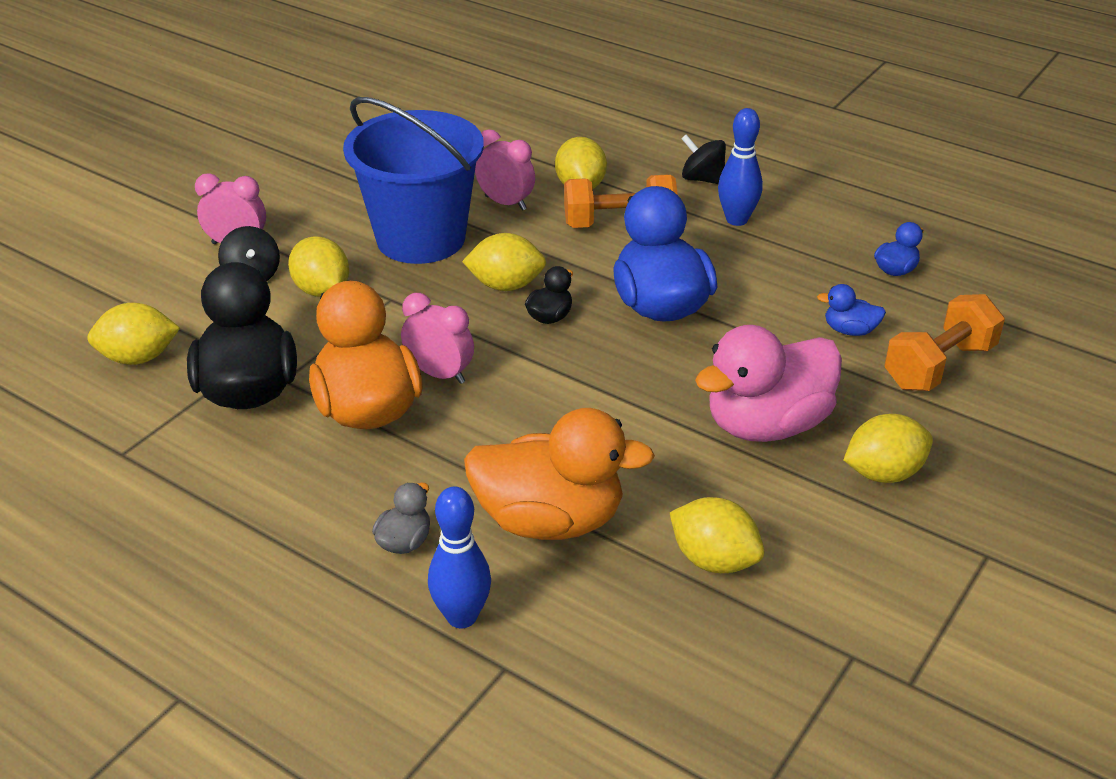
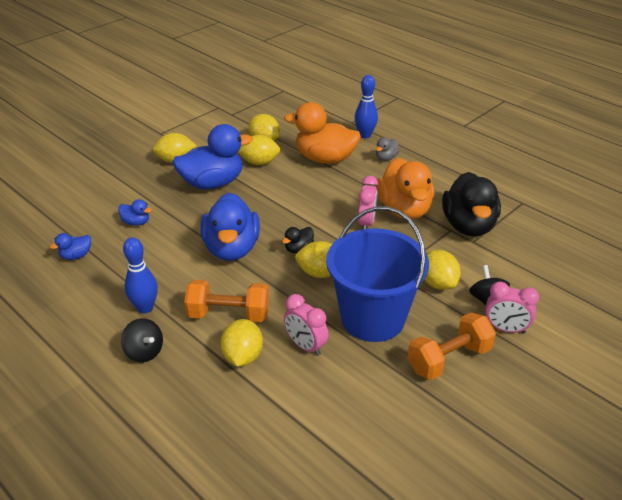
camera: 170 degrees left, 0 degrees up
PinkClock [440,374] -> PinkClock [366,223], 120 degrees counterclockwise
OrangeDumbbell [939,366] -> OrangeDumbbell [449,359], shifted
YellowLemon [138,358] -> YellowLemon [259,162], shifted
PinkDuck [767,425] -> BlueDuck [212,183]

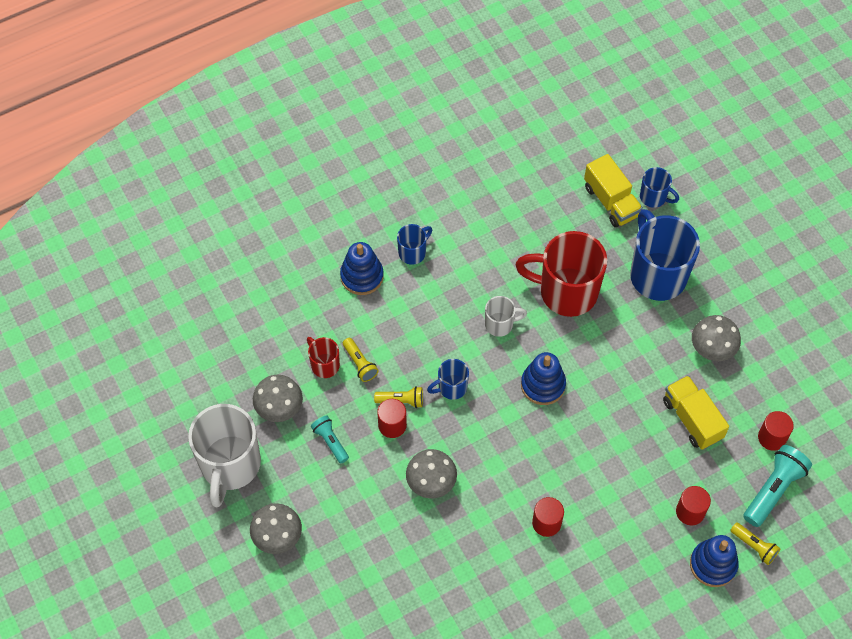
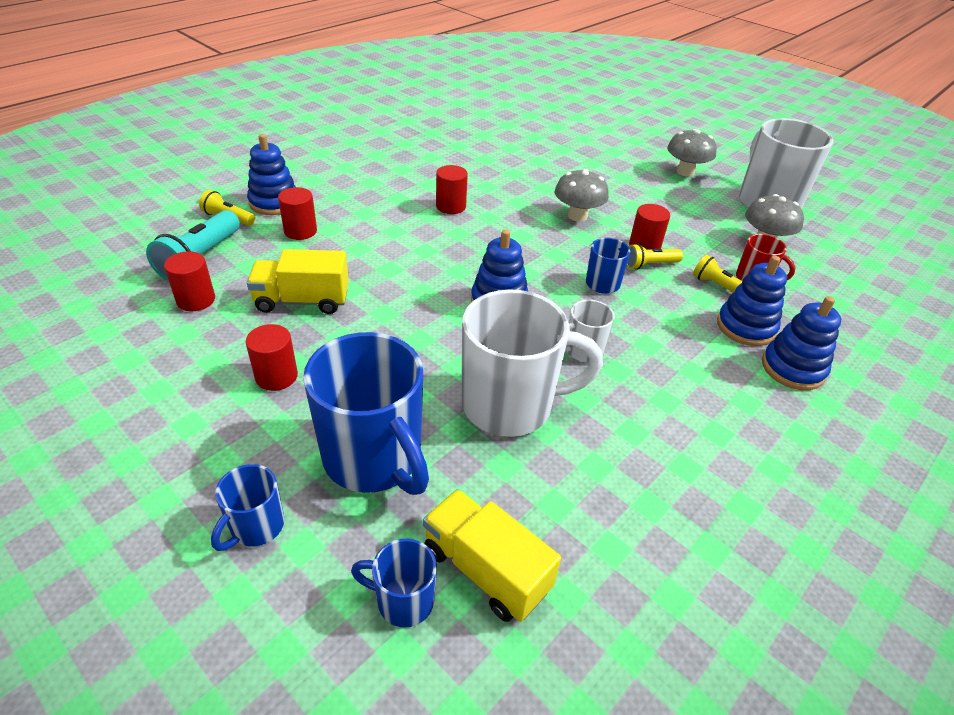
camera: 160 degrees right, 20 degrees down
BlueMug [413,252] -> BlueMug [256,527], shifted
RedMug [566,292] -> WhiteMug [510,405]
GreyMushroom [712,349] -> RedCylinder [276,376]
YellowTruck [692,419] -> YellowTruck [302,301], 135 degrees clockwise
TurquoiseFlashlight [330,442] -> none
none -> BlueStackingToy [745,327]

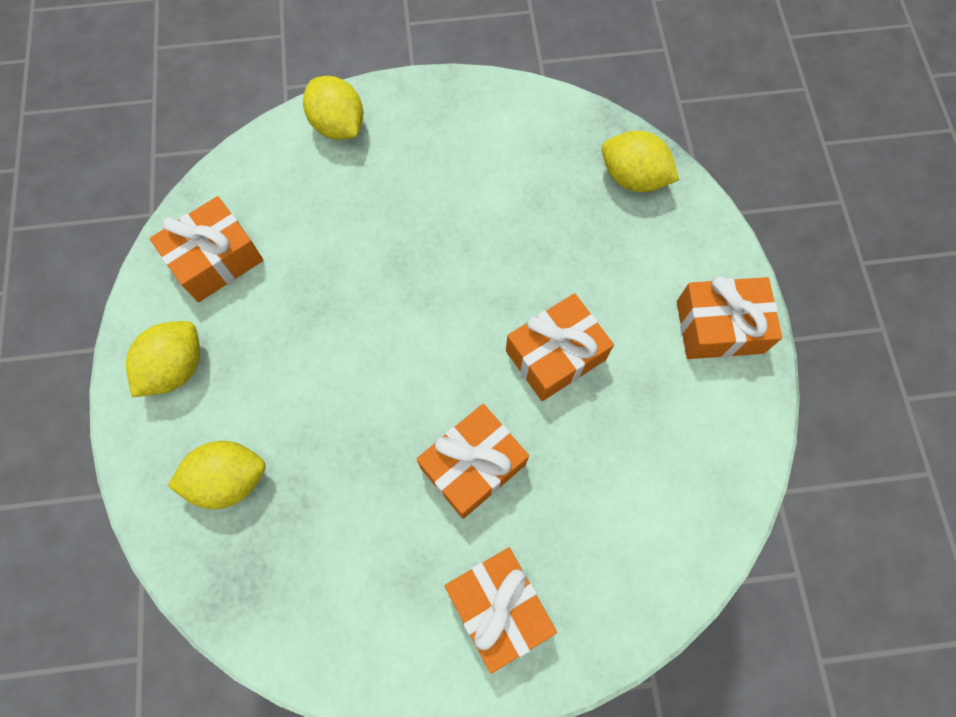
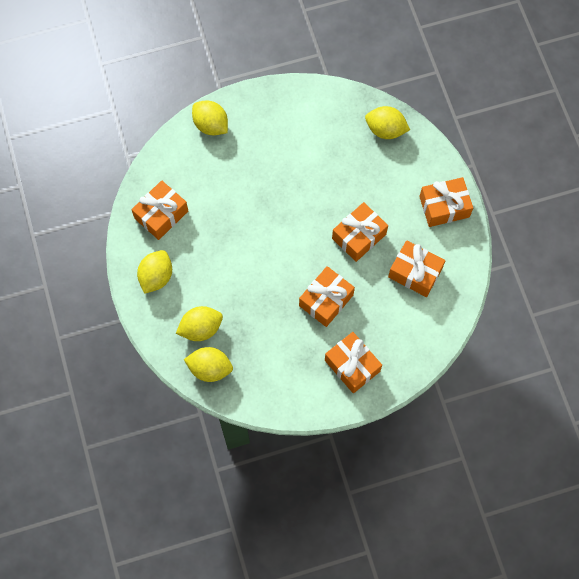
camera: 10 degrees left, 0 degrees up
none -> OrangeGift [415,273]
none -> YellowLemon [210,368]

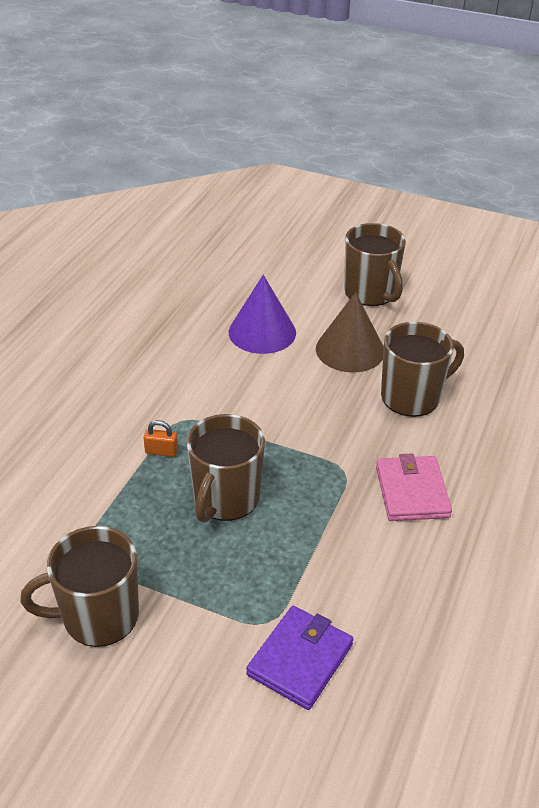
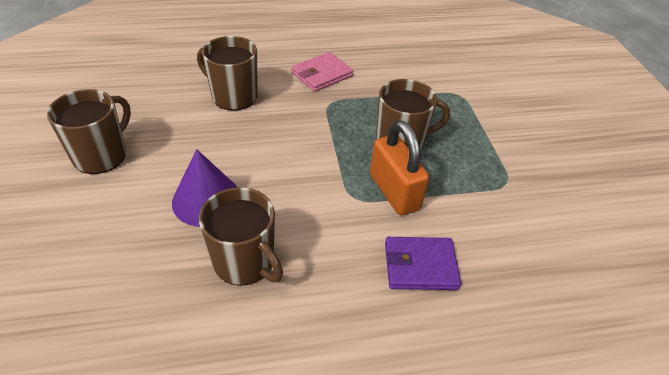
camera: 125 degrees left, 5 degrees up
BrownCone [350,350] -> none
OrangePadlock [161,451] -> OrangePadlock [394,192], x2.43
BrownMug [98,616] -> BrownMug [245,262], shifted
PurpleWallet [300,660] -> PurpleWallet [420,266], shifted

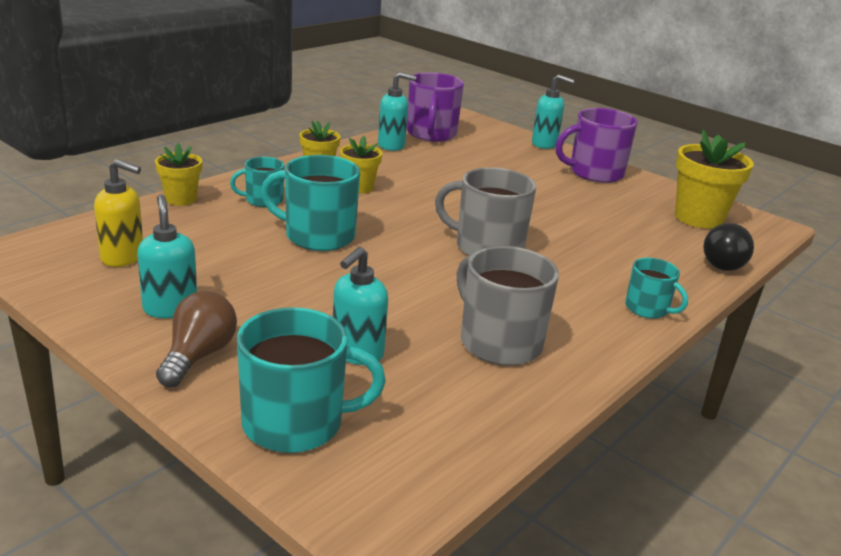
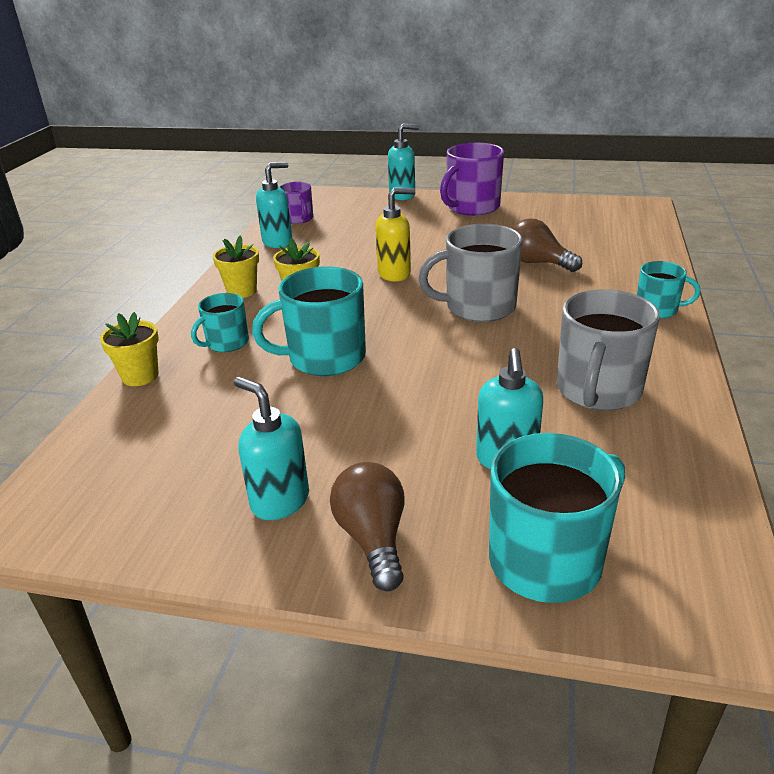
camera: 25 degrees left, 5 degrees up
PurpleMug [431,134] -> PurpleMug [298,219], x0.57
YellowFlowerPot [698,218] -> none
YellowSoapDispenser [123,257] -> YellowSoapDispenser [395,274], shifted
BlackLightBulb [722,262] -> none
GreyMug [498,342] -> GreyMug [598,391], 90 degrees counterclockwise
none -> BrownLightBulb [538,263]

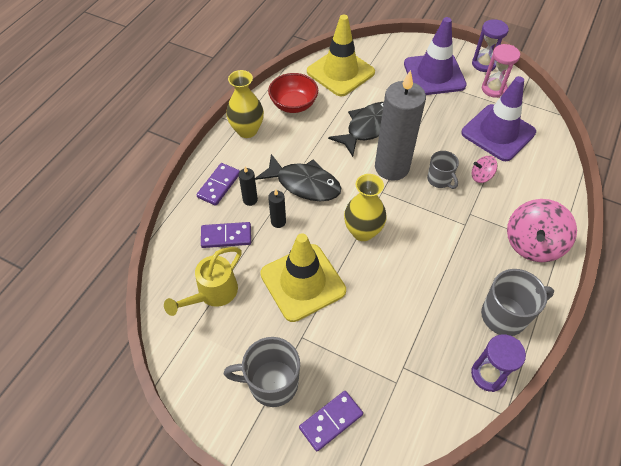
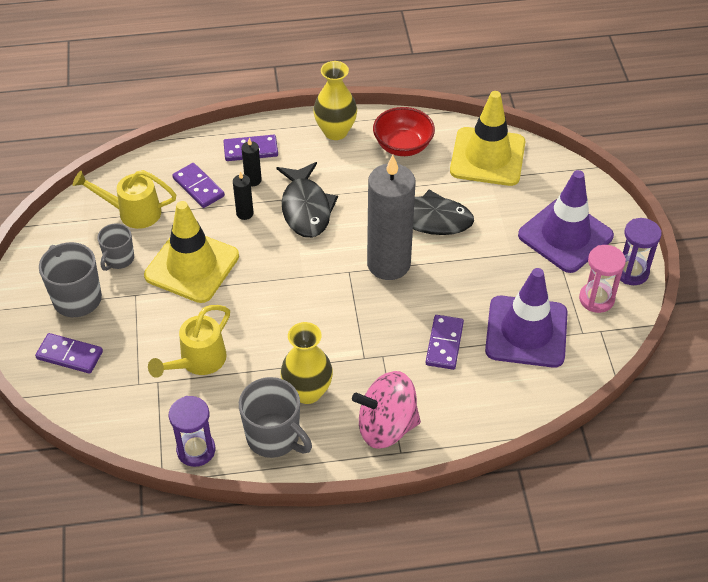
camera: 55 degrees right, 5 degrees down
GreyMug [439,180] -> GreyMug [119,259], shifted
PinkSpinningTop [481,176] -> PurpleDomino [444,344]
YellowVase [363,231] -> YellowVase [307,392], shifted
none -> YellowWateringCan [198,361]

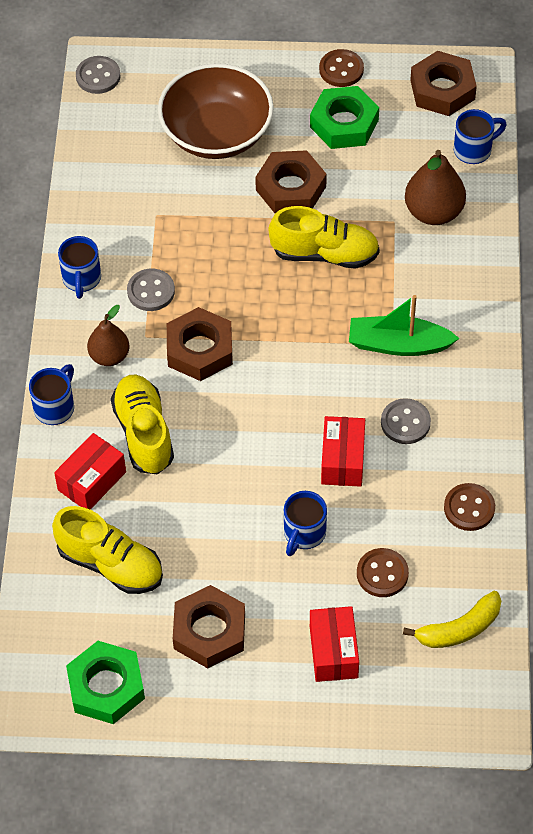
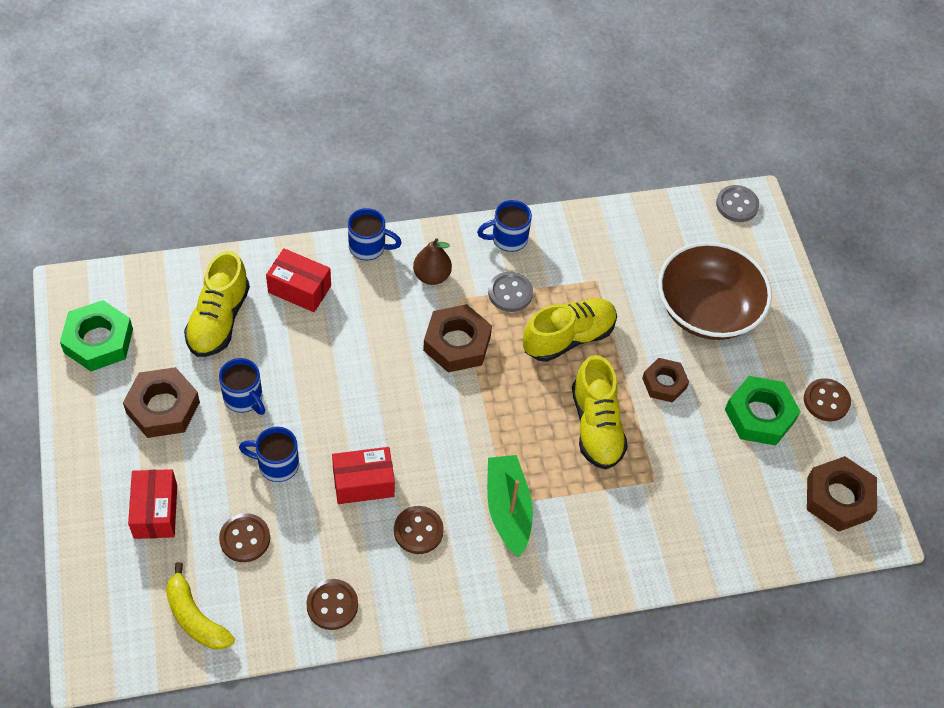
camera: 70 degrees right, 0 degrees up
BlueMug [474,150] -> BlueMug [244,398], shifted
BrownNut [291,188] -> BrownNut [664,383], x0.64
BrownPear [433,212] -> none
YellowShoe [144,433] -> YellowShoe [568,338], shifted
GreyButton [405,422] -> BrownButton [418,531]
RedBox [333,652] -> RedBox [155,511], 75 degrees counterclockwise

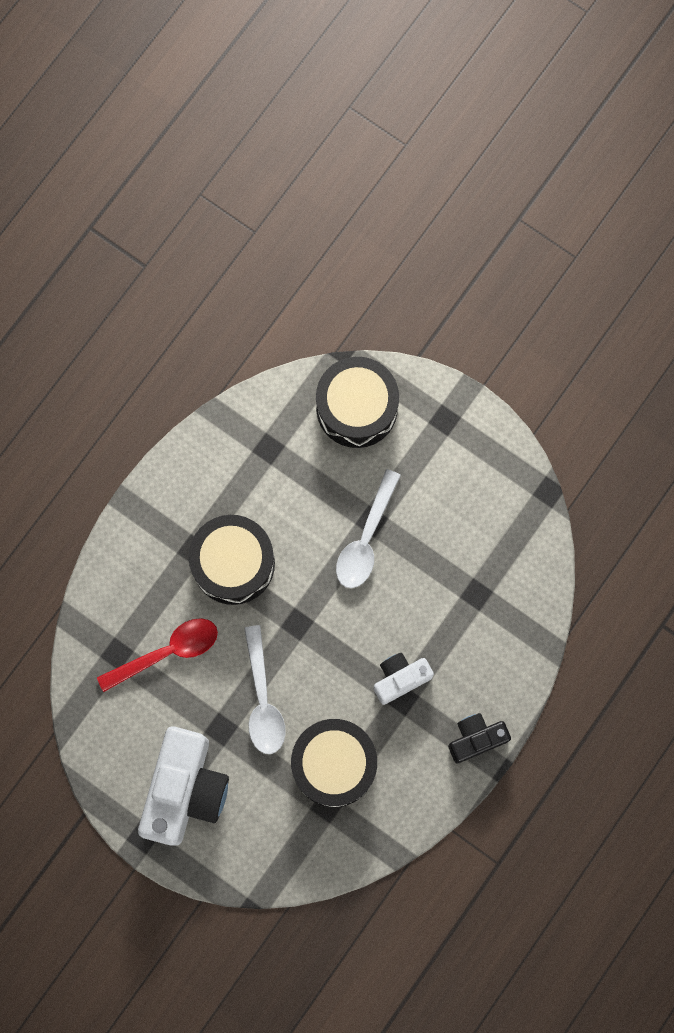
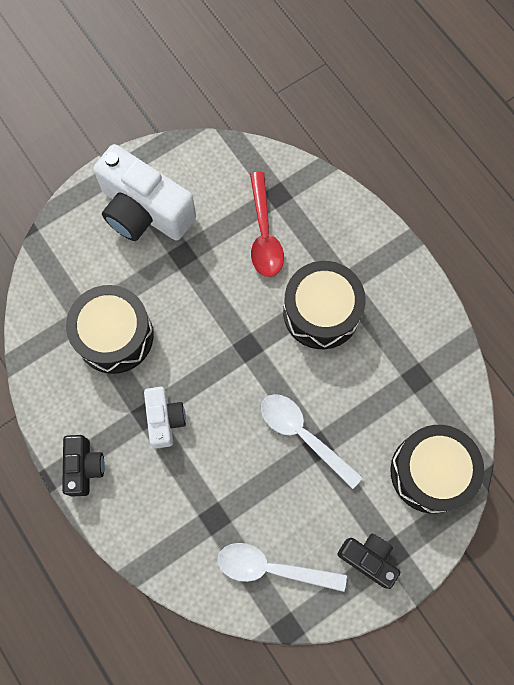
camera: 110 degrees right, 5 degrees down
WhiteSpoon [263,699] -> WhiteSpoon [272,568], shifted
none -> BlackCamera [368,558]

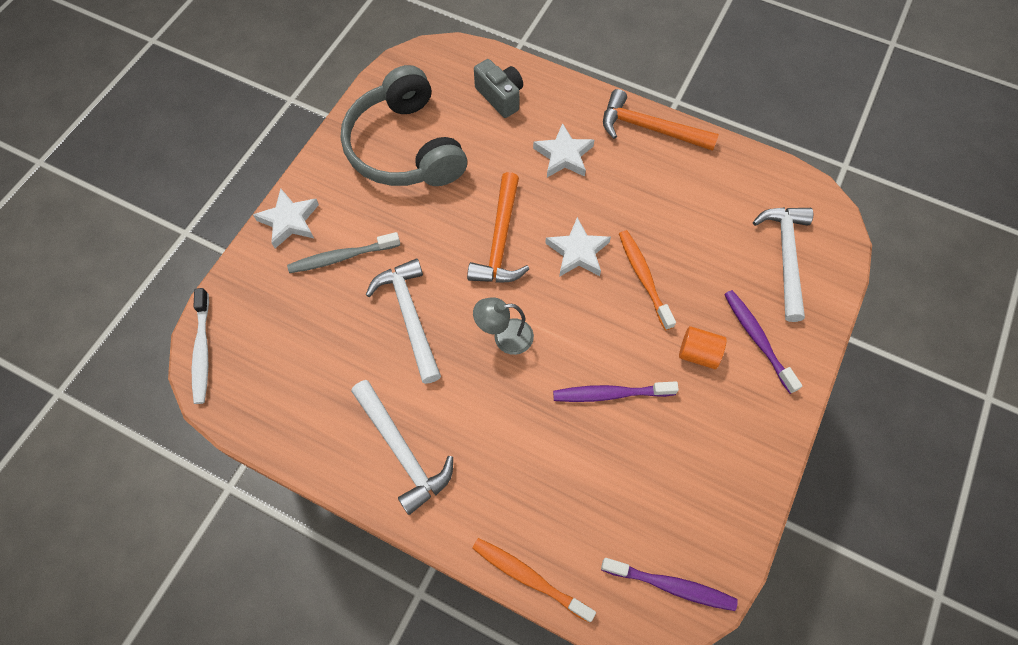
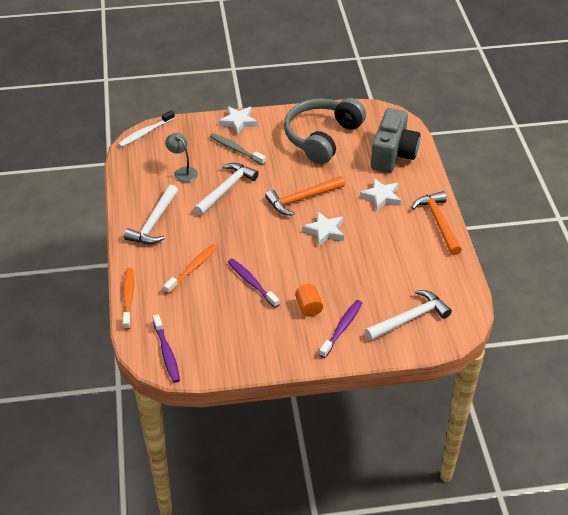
camera: 55 degrees right, 20 degrees down
GreyCamera [500,97] -> GreyCamera [393,154], x1.70
OrangeToothbrush [644,278] -> OrangeToothbrush [192,269], shifted
GreyLamp [504,337] -> GreyLamp [183,172], shifted

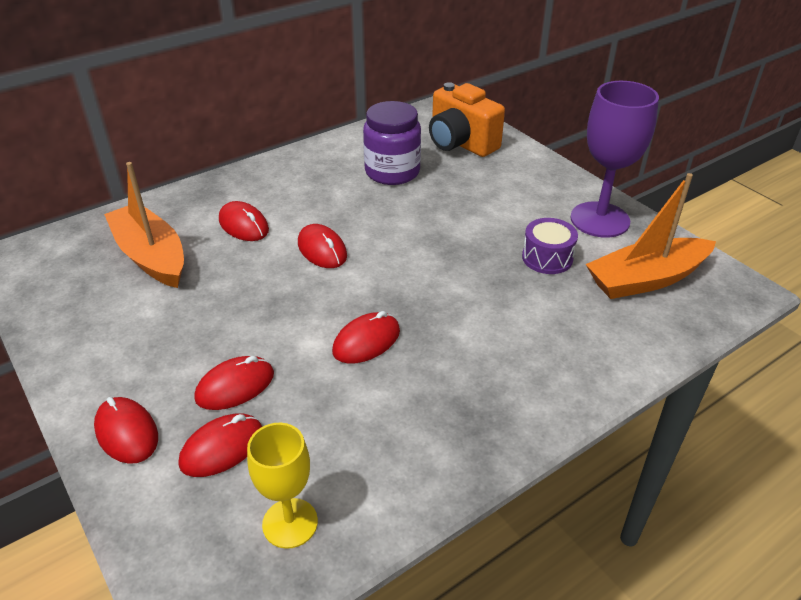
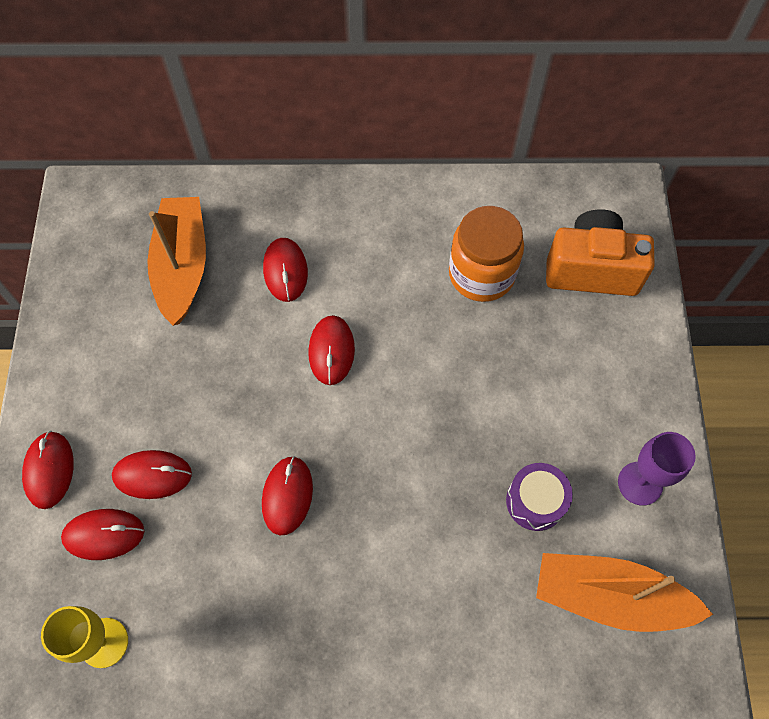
camera: 35 degrees right, 25 degrees up
PurpleGoblet [600,220] -> PurpleGoblet [640,483], x0.62
OrangeCamera [460,143] -> OrangeCamera [591,269], 105 degrees clockwise
PurpleJar [392,172] -> OrangeJar [481,274]
RedMouse [366,341] -> RedMouse [287,496], 75 degrees counterclockwise

